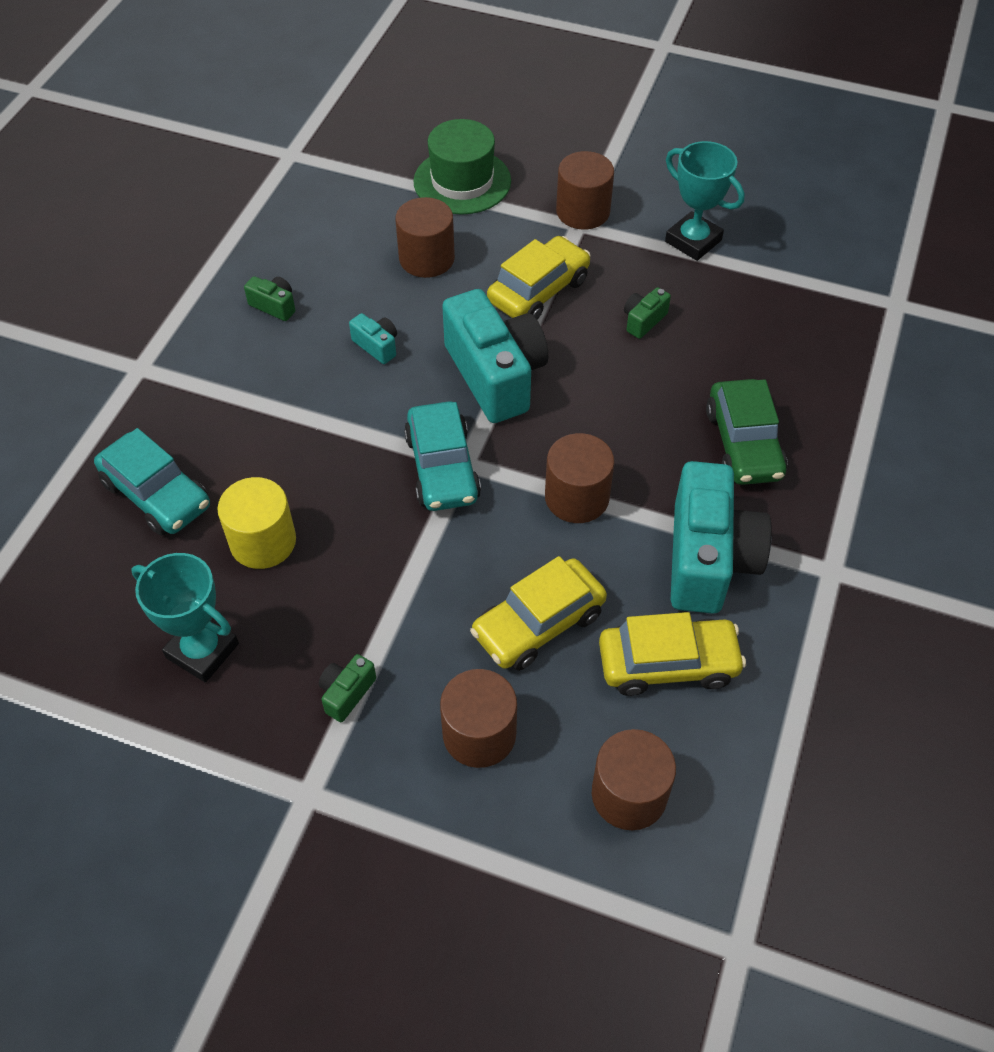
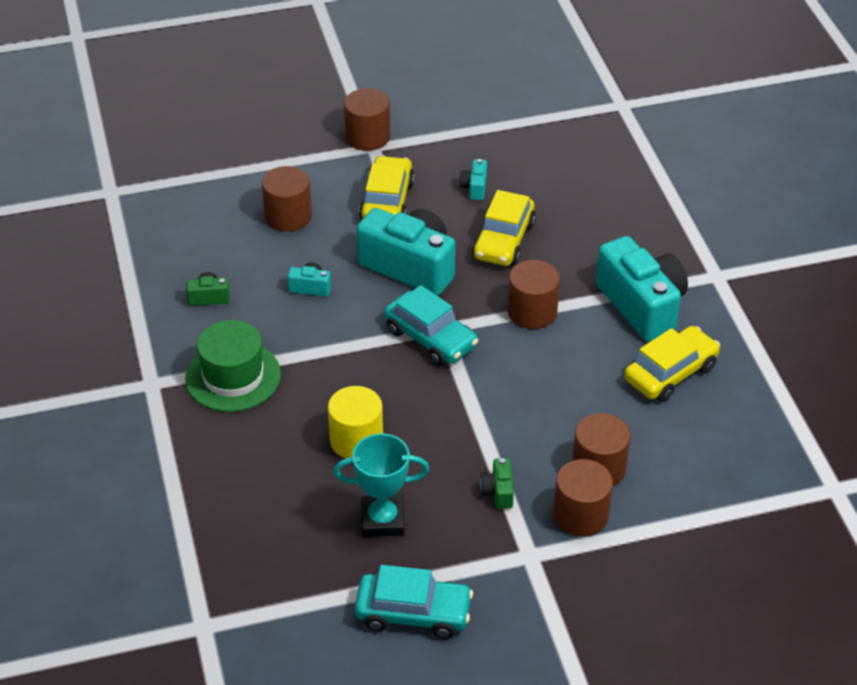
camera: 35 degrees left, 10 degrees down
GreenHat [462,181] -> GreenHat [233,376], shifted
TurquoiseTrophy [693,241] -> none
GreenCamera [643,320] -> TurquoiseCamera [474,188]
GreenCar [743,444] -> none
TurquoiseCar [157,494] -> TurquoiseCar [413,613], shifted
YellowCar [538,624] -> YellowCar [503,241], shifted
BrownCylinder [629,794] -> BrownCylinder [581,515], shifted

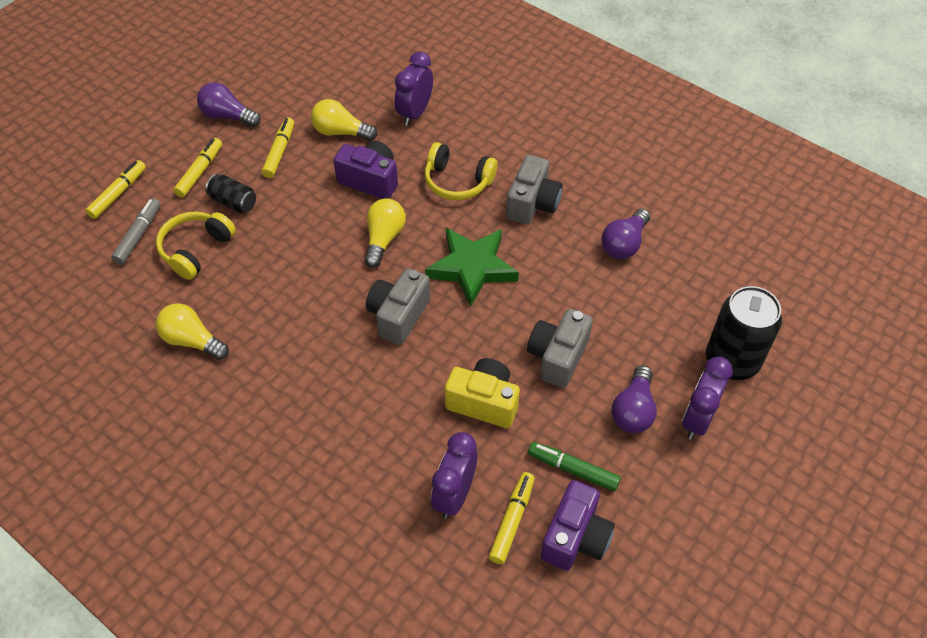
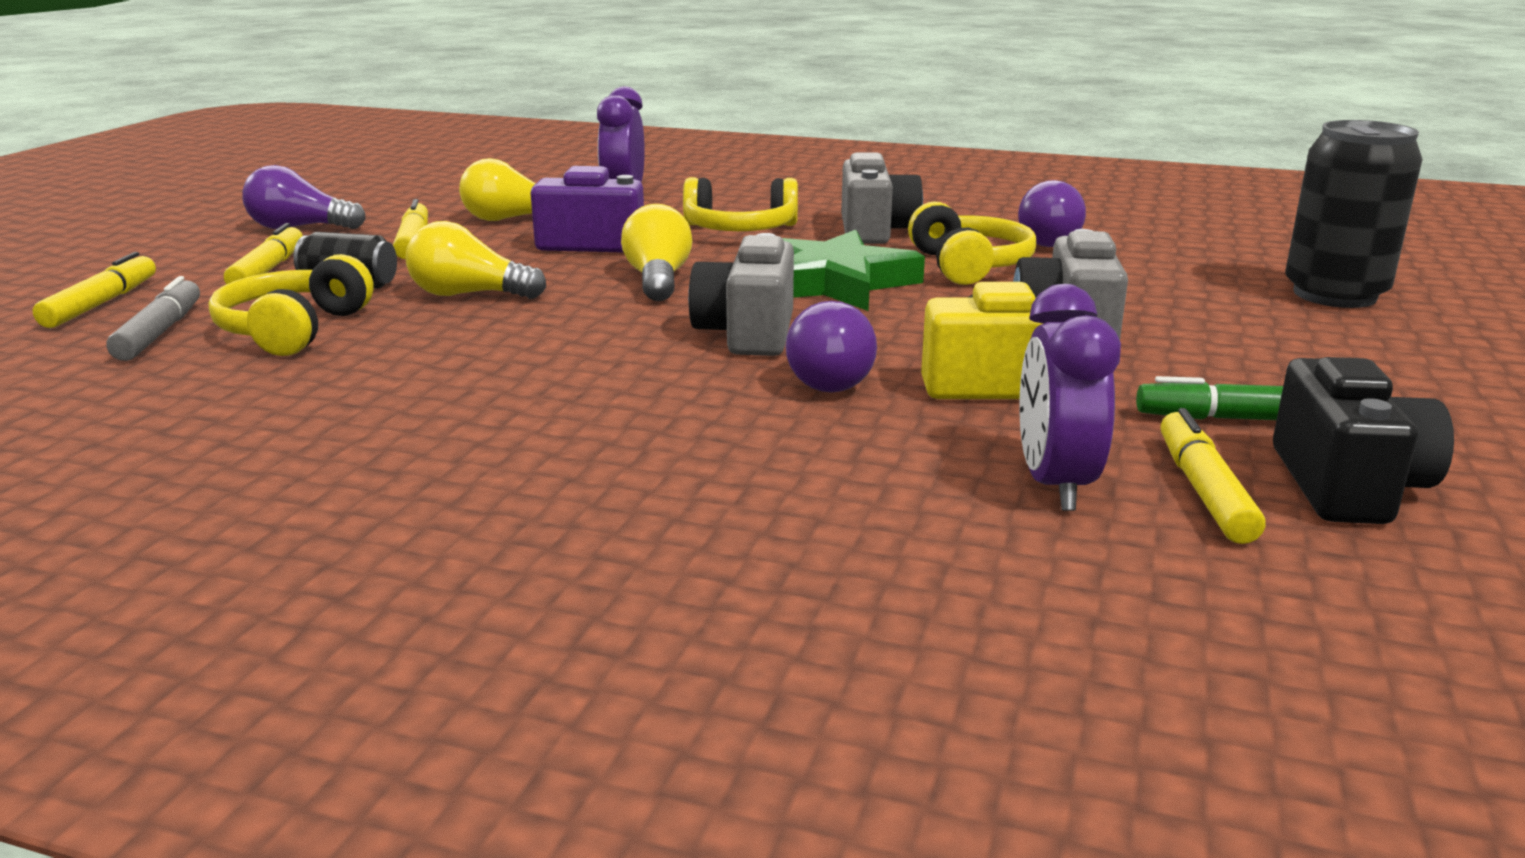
camera: 20 degrees left, 30 degrees down
YellowLightBulb [192,341] -> YellowLightBulb [469,295], shifted
PurpleClock [697,419] -> none
PurpleLightBulb [633,410] -> PurpleLightBulb [827,377], shifted
PurpleCamera [575,537] -> BlackCamera [1347,486]
none -> YellowHeadphones [969,266]

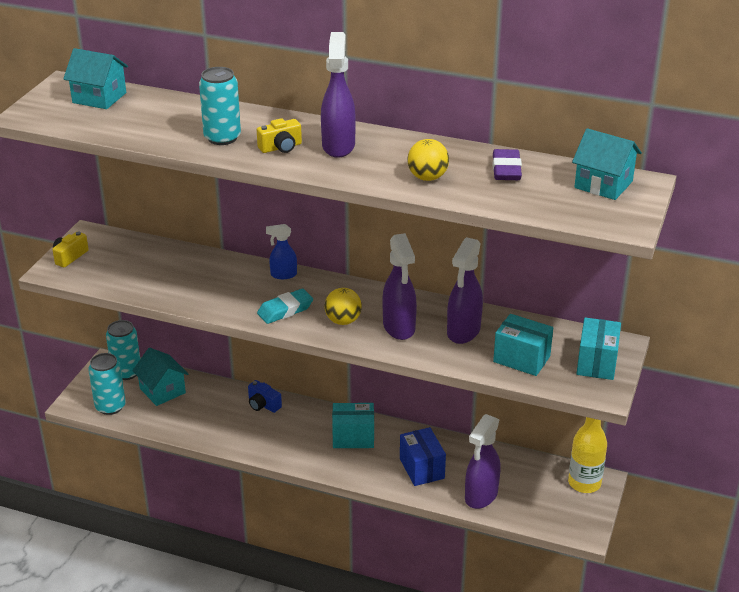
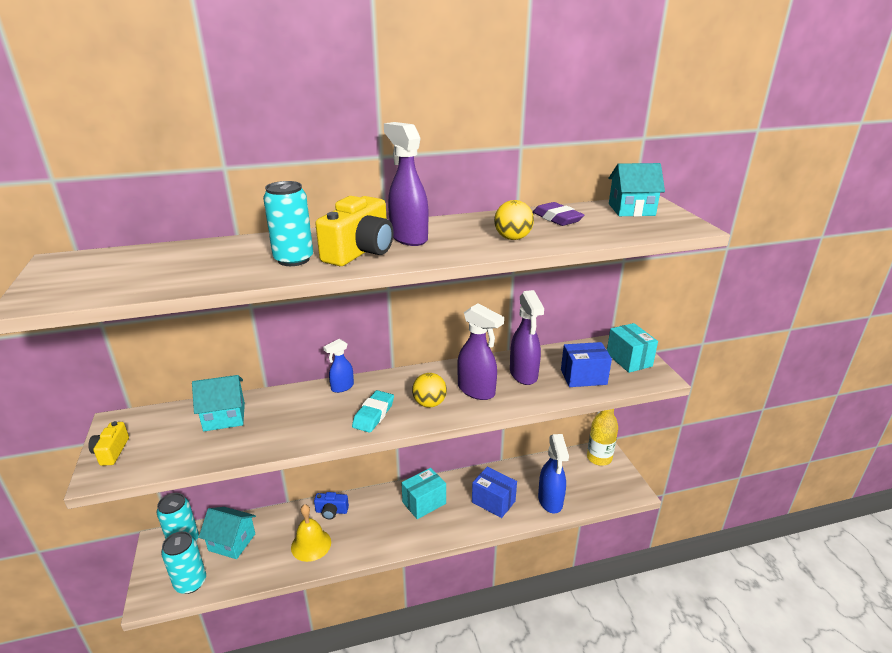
camera: 35 degrees left, 5 degrees down
TurquoiseHouse [99,98] -> TurquoiseHouse [224,417], shifted
YellowCamera [281,147] -> YellowCamera [360,252], x1.84
TurquoiseBox [521,359] -> BlueBox [583,377]
PurpleSprayBottle [481,496] -> BlueSprayBottle [550,501]
none -> YellowBell [311,544]

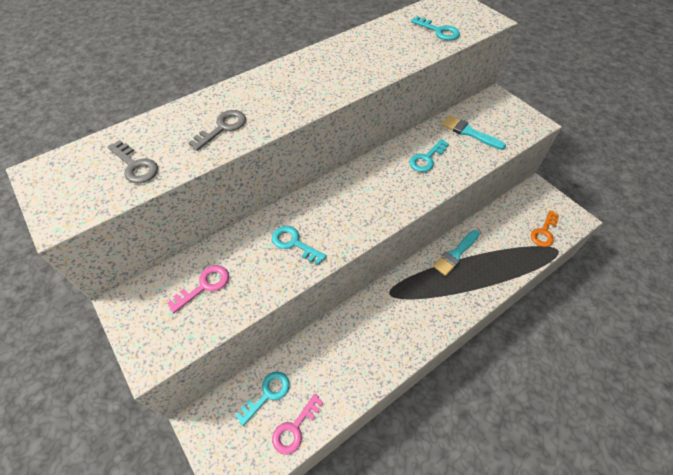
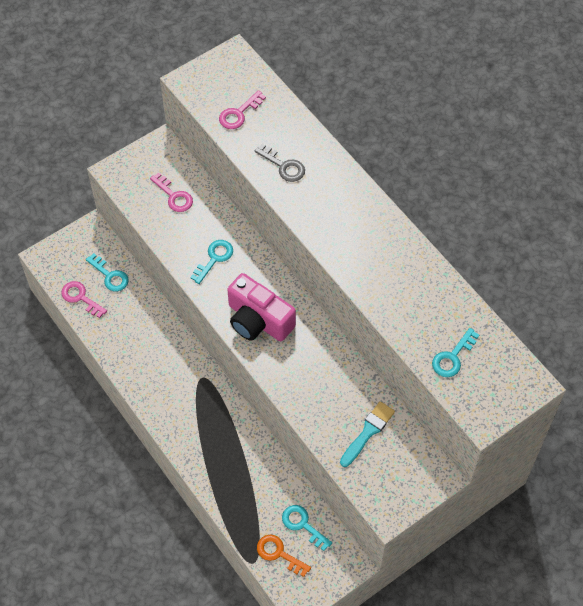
camera: 90 degrees right, 5 degrees up
TurquoiseKey [426,159] -> TurquoiseKey [303,525], shifted
GreyKey [135,166] -> PinkKey [239,113]
TurquoiseBrush [455,254] -> none
none -> PinkCamera [258,320]

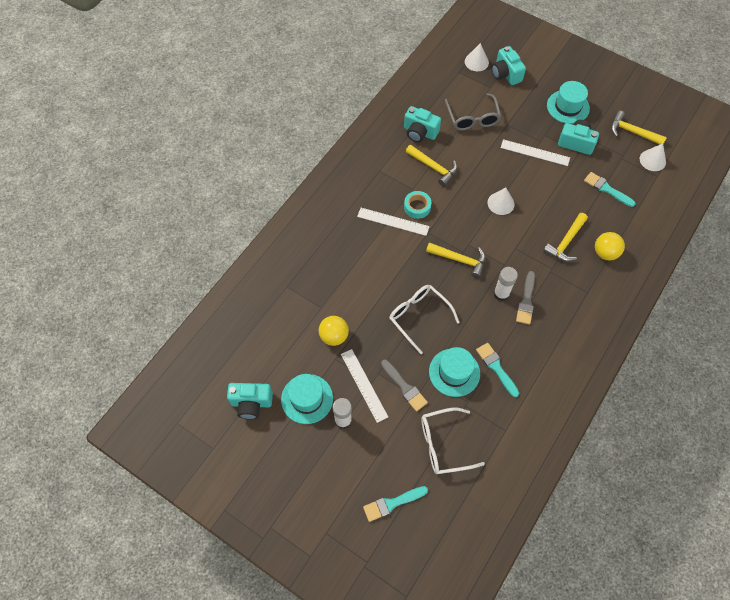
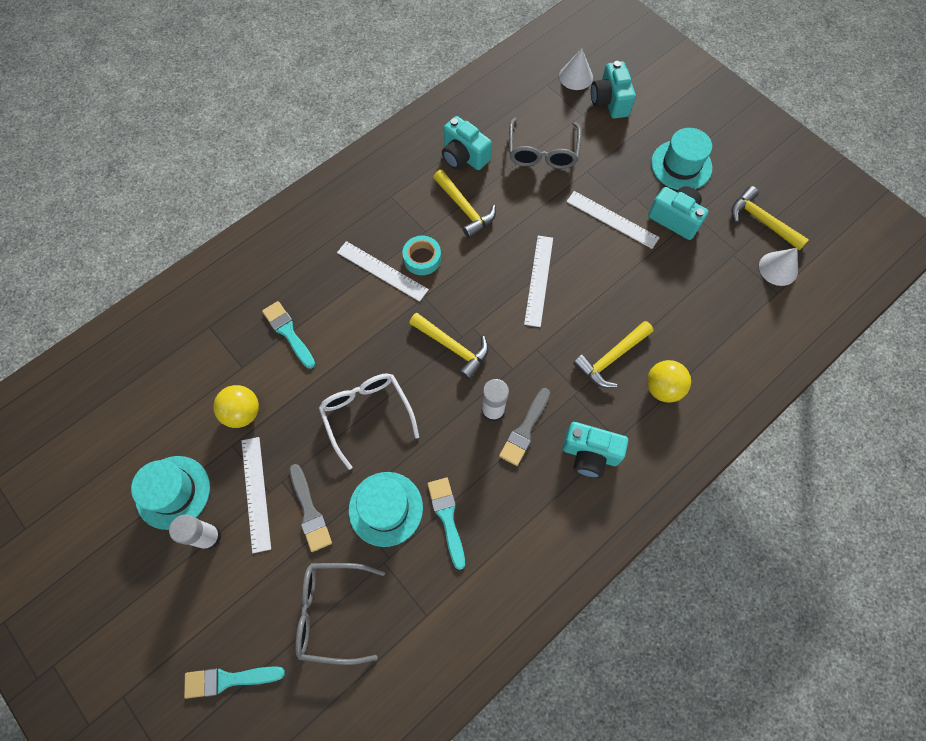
camera: 15 degrees right, 5 degrees up
TurquoiseBrush [606,189] -> TurquoiseBrush [288,332], shifted
WhiteCone [501,203] -> WhiteRuler [539,280]
TurquoiseCamera [251,403] -> TurquoiseCamera [590,454], shifted
WhiteGlasses [443,444] -> GreyGlasses [332,611]

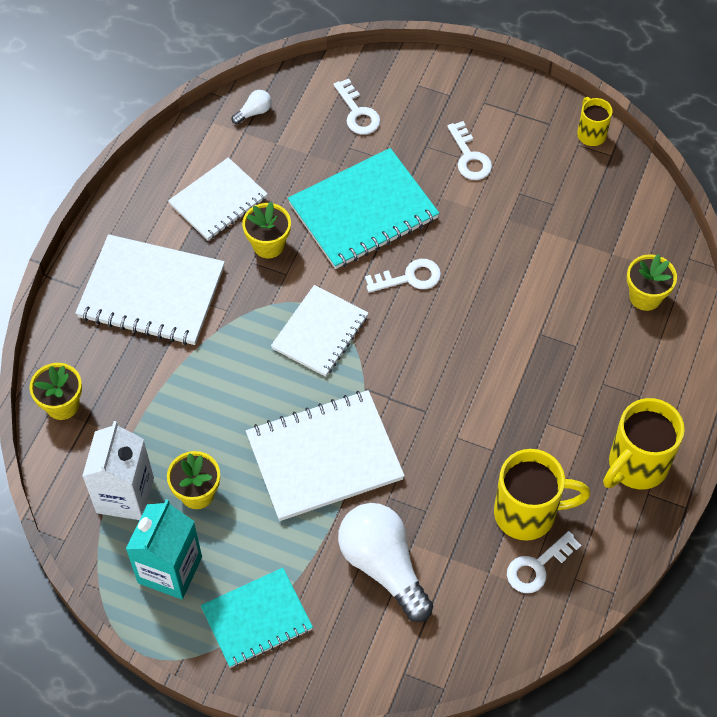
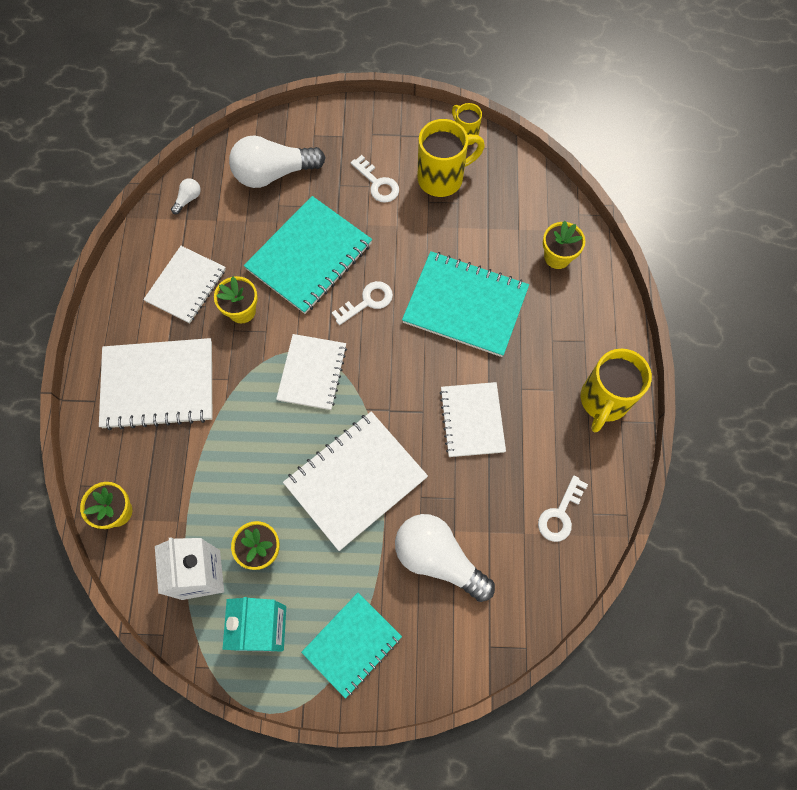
camera: 20 degrees left, 10 degrees up
WhiteKey [357,112] -> WhiteLightBulb [274,173]
YellowMug [527,513] -> YellowMug [442,178], shifted
none -> TurquoiseNotebook [465,305]
none -> WhiteNotebook [472,420]

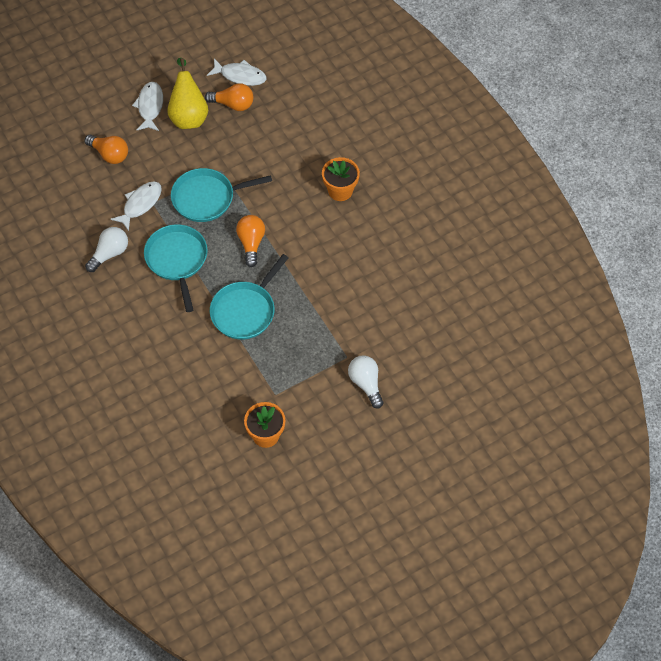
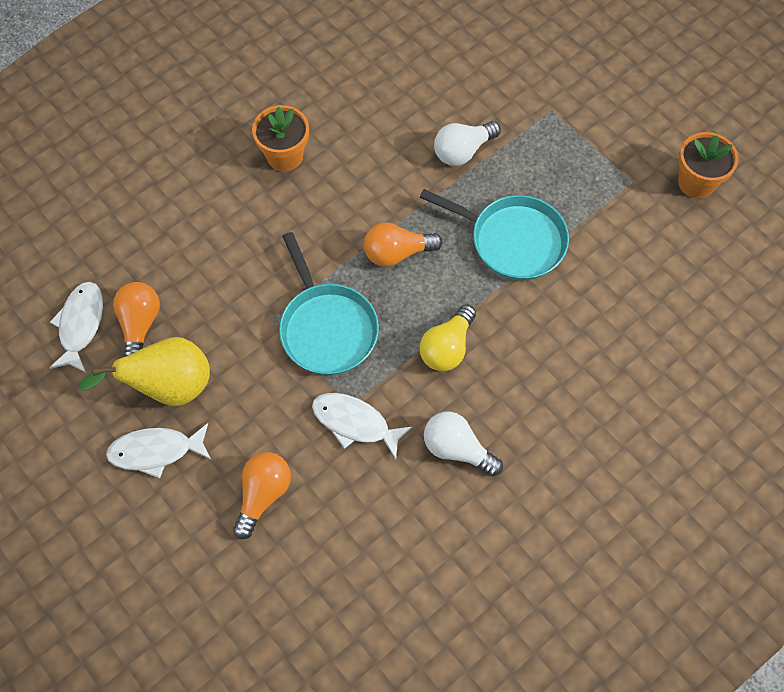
camera: 100 degrees left, 5 degrees up
TurquoisePan [177,260] -> YellowLightBulb [447,347]
WhiteLightBulb [366,384] -> WhiteLightBulb [463,151], shifted

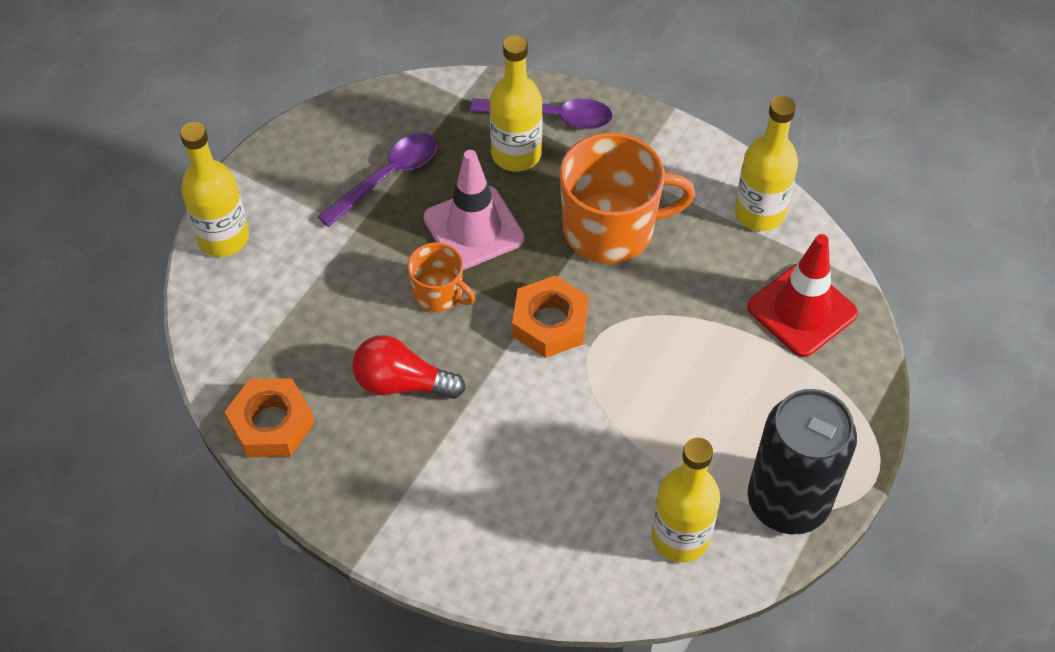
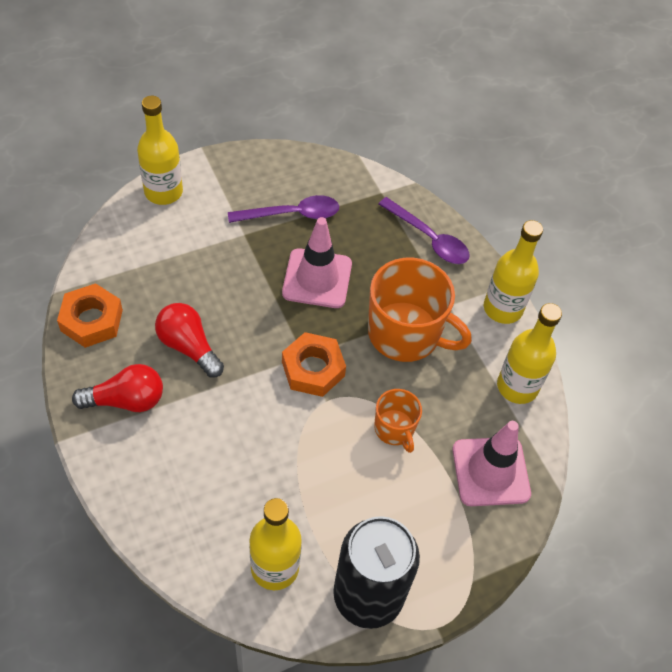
camera: 30 degrees right, 0 degrees up
YellowBottle [516,154] -> YellowBottle [503,308], shifted
RedTrafficCone [802,310] -> PinkTrafficCone [490,471]
OrangeMug [439,294] -> OrangeMug [395,429], shifted
none -> RedLightBulb [126,400]

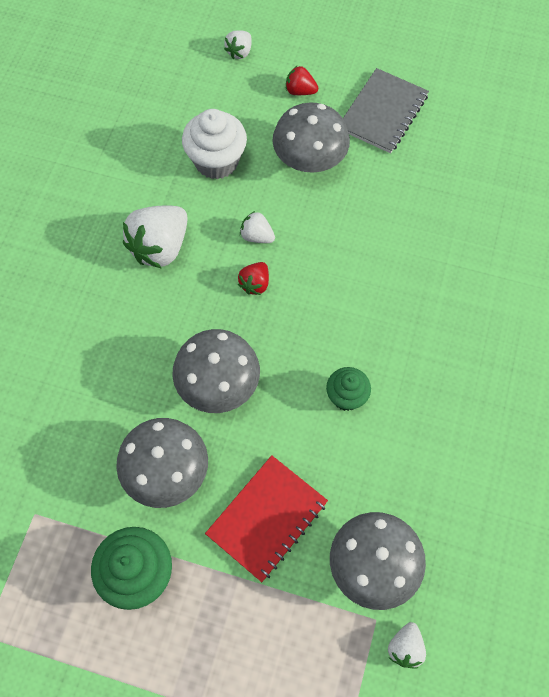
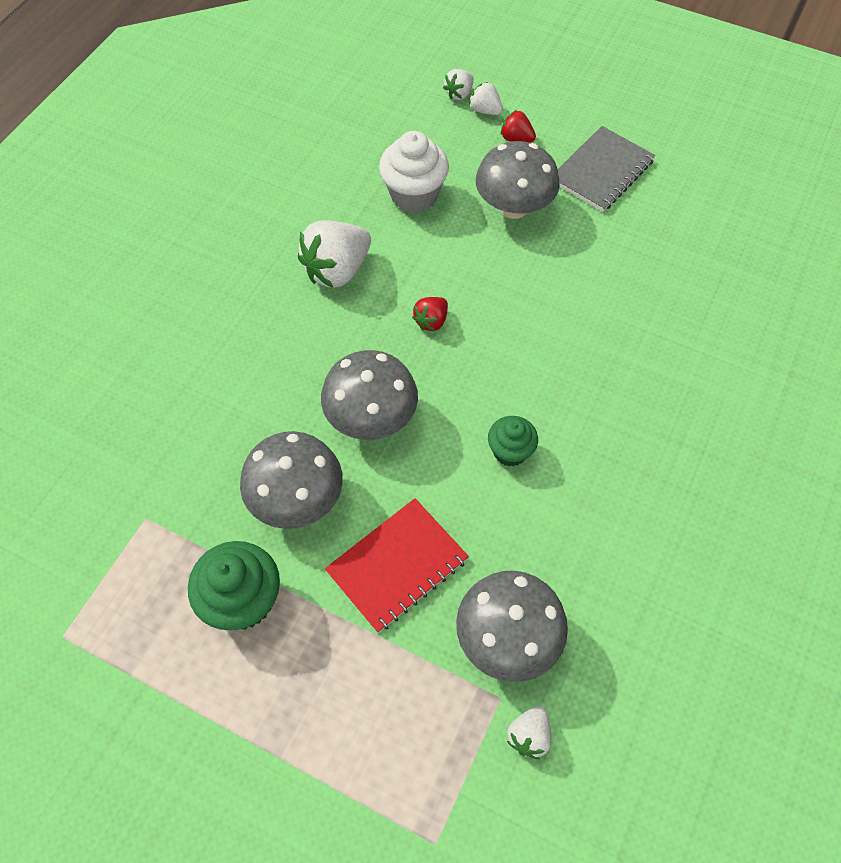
camera: 10 degrees right, 5 degrees down
WhiteStrawberry [257,236] -> WhiteStrawberry [485,110], shifted

